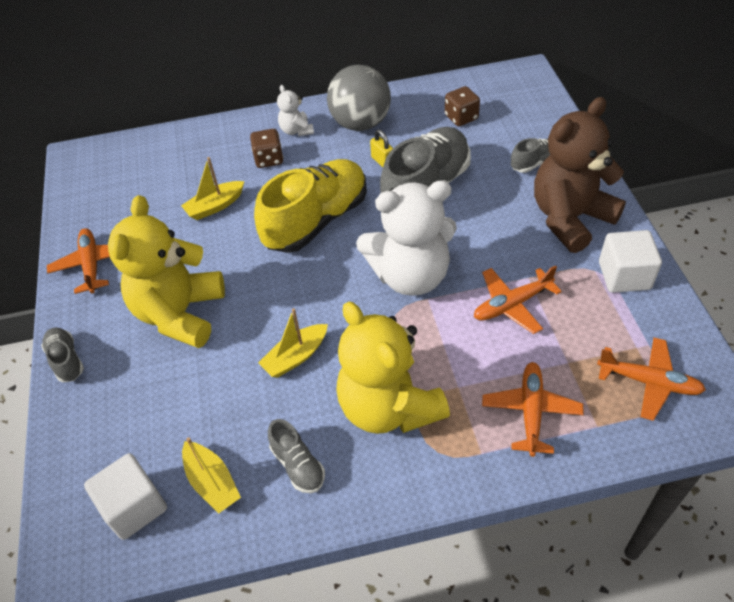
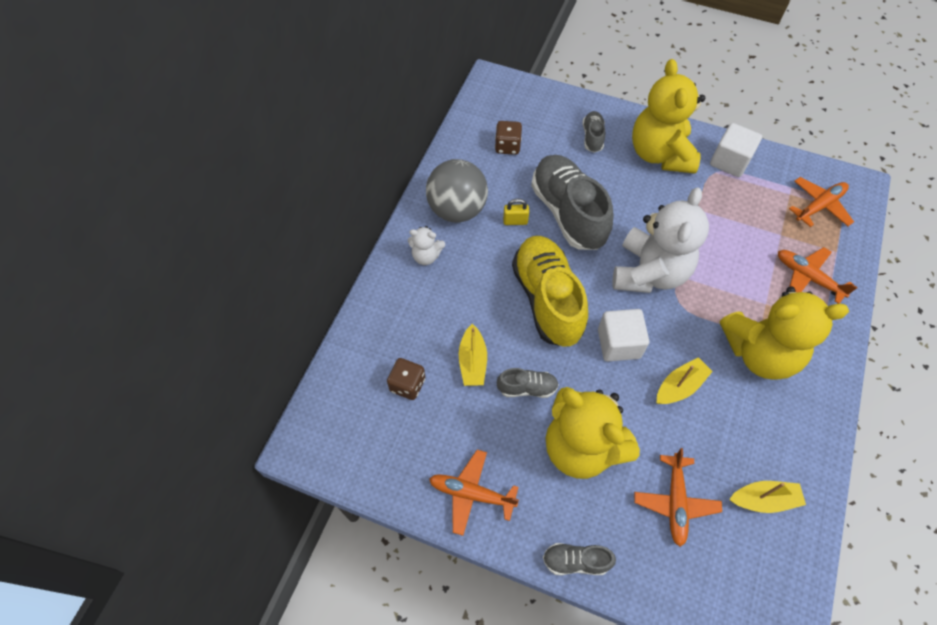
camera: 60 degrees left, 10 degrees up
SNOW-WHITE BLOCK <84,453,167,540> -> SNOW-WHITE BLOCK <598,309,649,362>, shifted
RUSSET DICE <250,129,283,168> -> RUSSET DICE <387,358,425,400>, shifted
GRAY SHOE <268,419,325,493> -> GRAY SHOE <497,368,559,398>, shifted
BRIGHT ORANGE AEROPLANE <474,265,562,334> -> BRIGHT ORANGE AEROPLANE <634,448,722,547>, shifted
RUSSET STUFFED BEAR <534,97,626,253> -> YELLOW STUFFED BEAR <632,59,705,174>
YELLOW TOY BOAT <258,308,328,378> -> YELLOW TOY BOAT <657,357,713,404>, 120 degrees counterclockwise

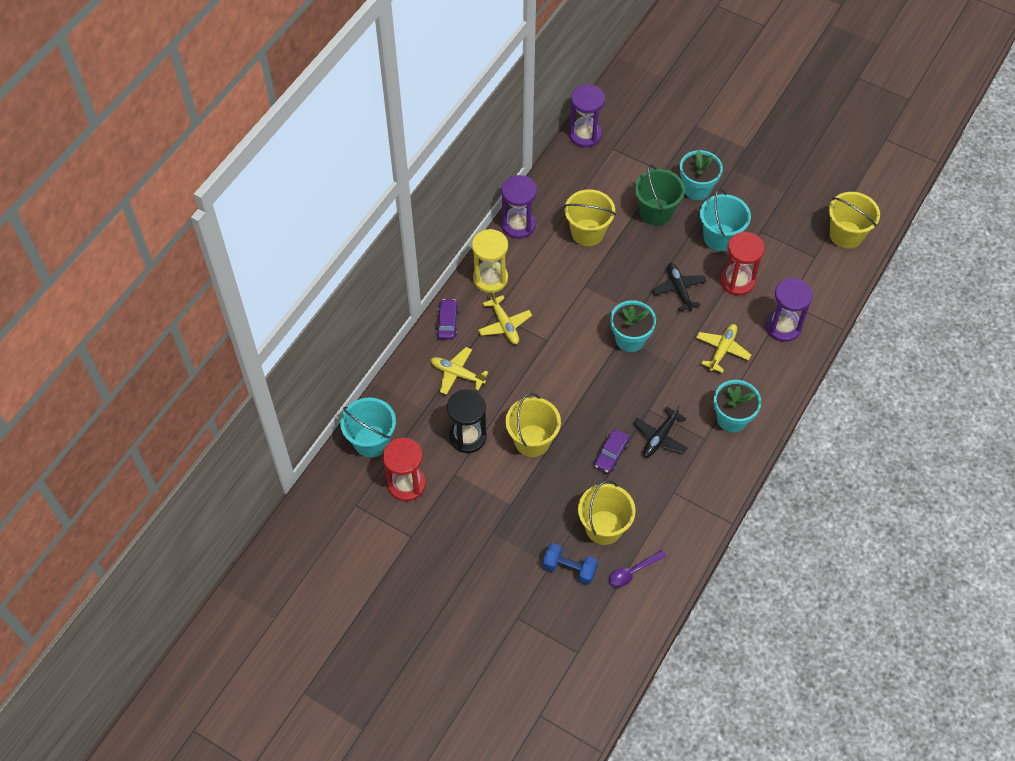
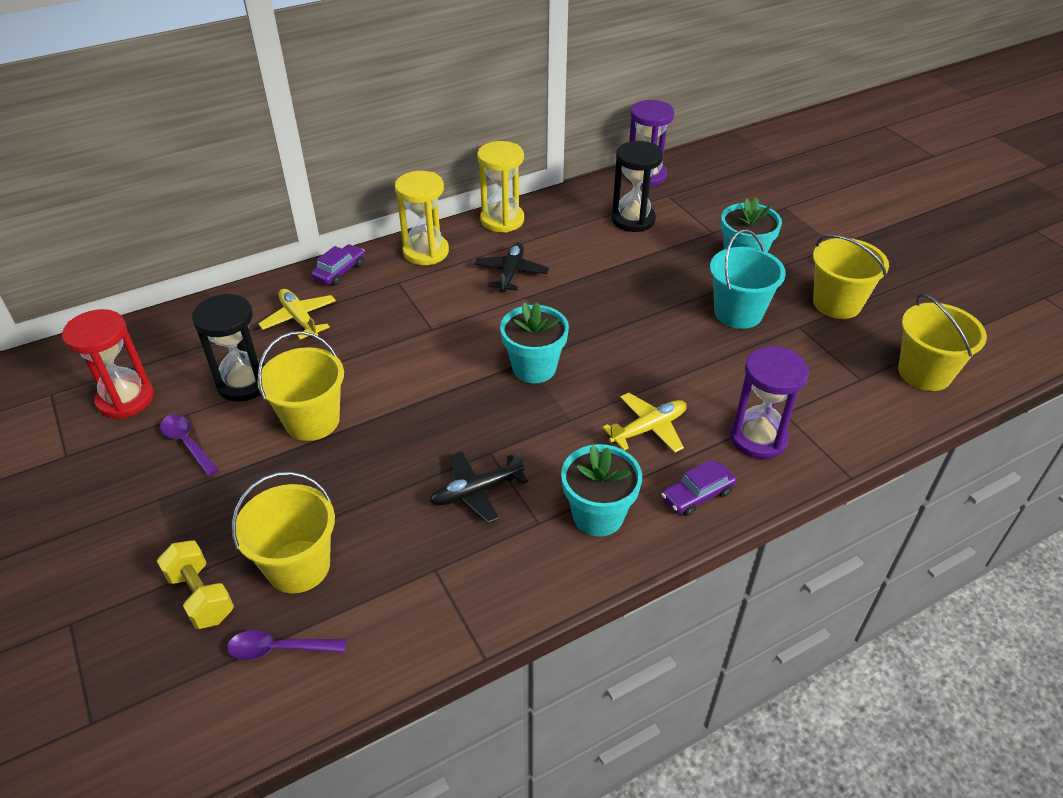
camera: 30 degrees right, 15 degrees down
TURQUOISE PAIL <340,398,396,458> -> none
YELLOW AEROPLANE <478,291,532,344> -> none
LEAF-GREEN PAIL <634,164,685,225> -> none
RED SAND TIMER <720,232,765,296> -> none
none -> ROYAL PURPLE TABLESPOON <160,415,219,476>
none -> JET-BLACK SAND TIMER <612,141,663,232>
YELLOW PAIL <564,189,616,246> -> YELLOW PAIL <813,235,889,319>, shifted
ROYAL PURPLE AUTOMOBILE <594,429,630,473> -> ROYAL PURPLE AUTOMOBILE <661,459,736,516>, shifted
JET-BLACK AEROPLANE <652,263,707,311> -> JET-BLACK AEROPLANE <474,242,549,292>, shifted
ROYAL PURPLE SAND TIMER <501,175,537,239> -> YELLOW SAND TIMER <477,141,524,232>
ROYAL BLUE HAND WEIGHT <542,543,598,585> -> YELLOW HAND WEIGHT <157,540,234,629>

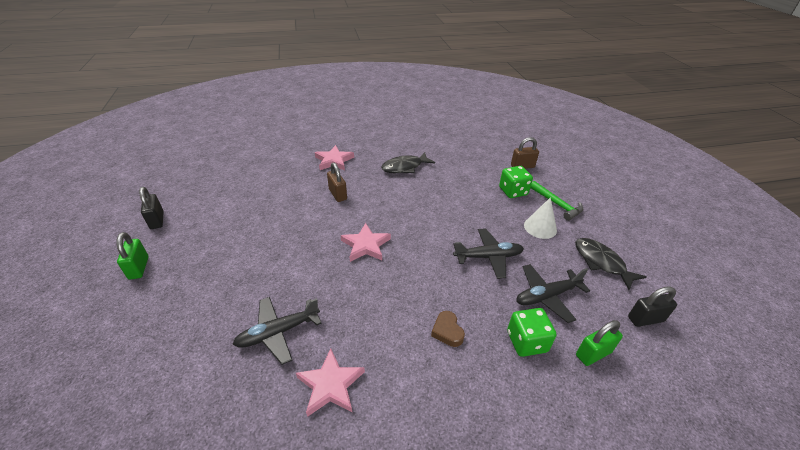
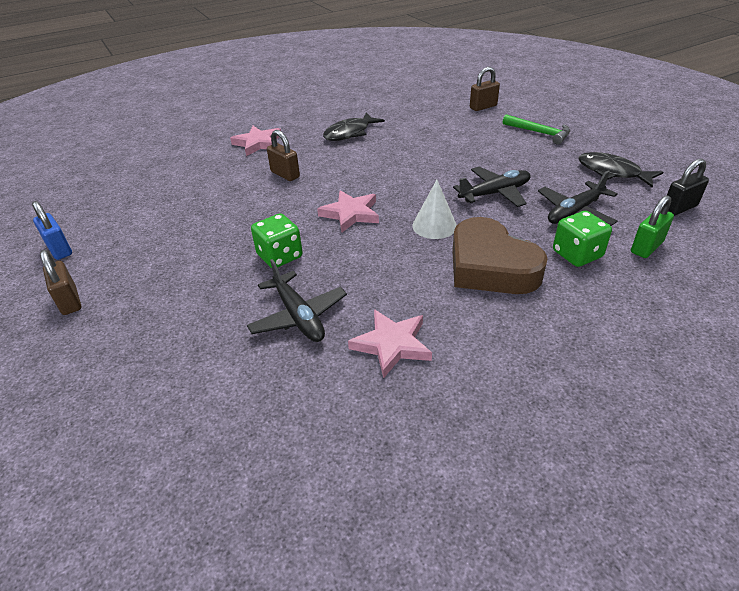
camera: 15 degrees left, 0 degrees up
LEAF-GREEN DICE <499,166,533,198> -> LEAF-GREEN DICE <251,213,303,268>, shifted
SNOW-WHITE CONE <524,197,557,239> -> SNOW-WHITE CONE <412,180,457,239>, shifted
LEAF-GREEN LOCK <116,232,149,280> -> RUSSET LOCK <40,250,81,315>
JET-BLACK LOCK <139,187,164,229> -> ROYAL BLUE LOCK <32,201,72,260>
JET-BLACK AEROPLANE <233,297,322,365> -> JET-BLACK AEROPLANE <247,259,347,342>, 75 degrees counterclockwise
RUSSET HEART <431,311,465,347> -> RUSSET HEART <452,217,548,294>, x2.36

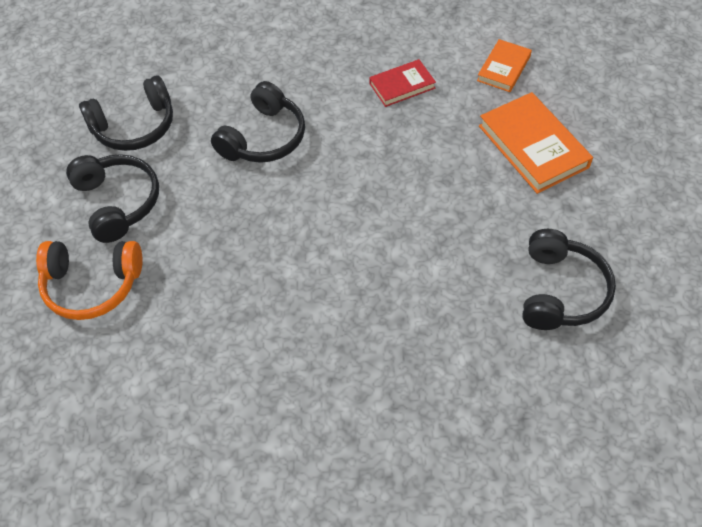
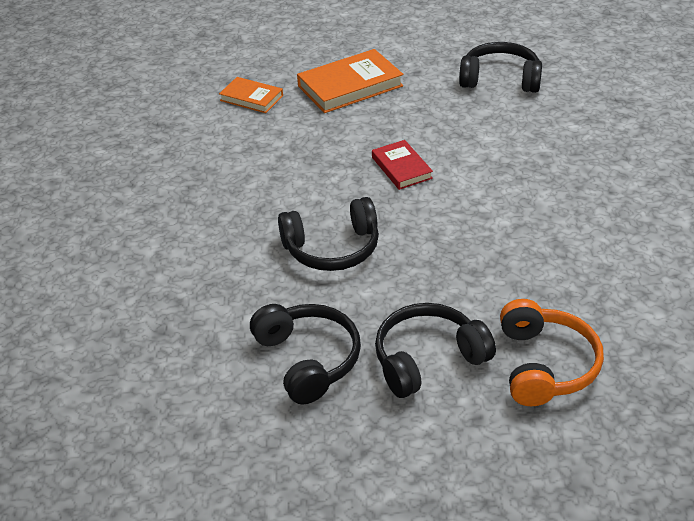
camera: 90 degrees left, 15 degrees down
RED HARDBACK <369,59,436,107> -> RED HARDBACK <372,140,433,190>, shifted
JET-BLACK OVER-EAR HEADPHONES <211,81,305,163> -> JET-BLACK OVER-EAR HEADPHONES <278,197,379,271>, 135 degrees clockwise

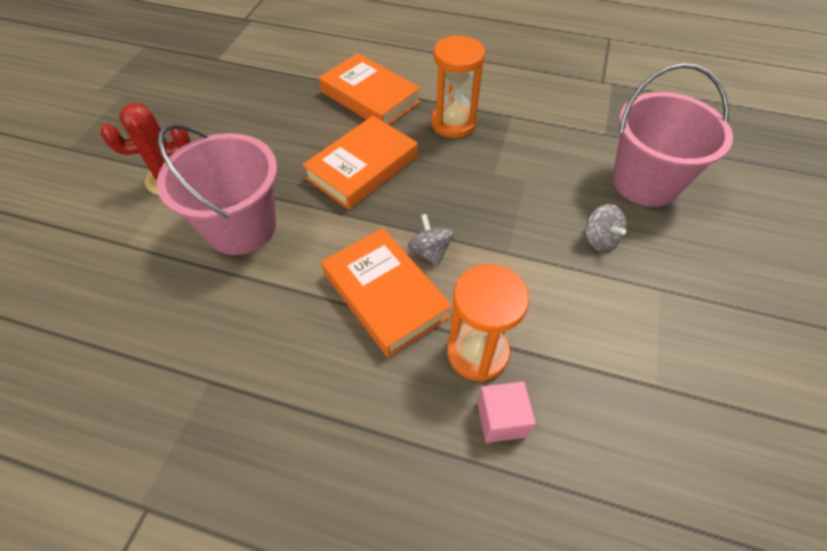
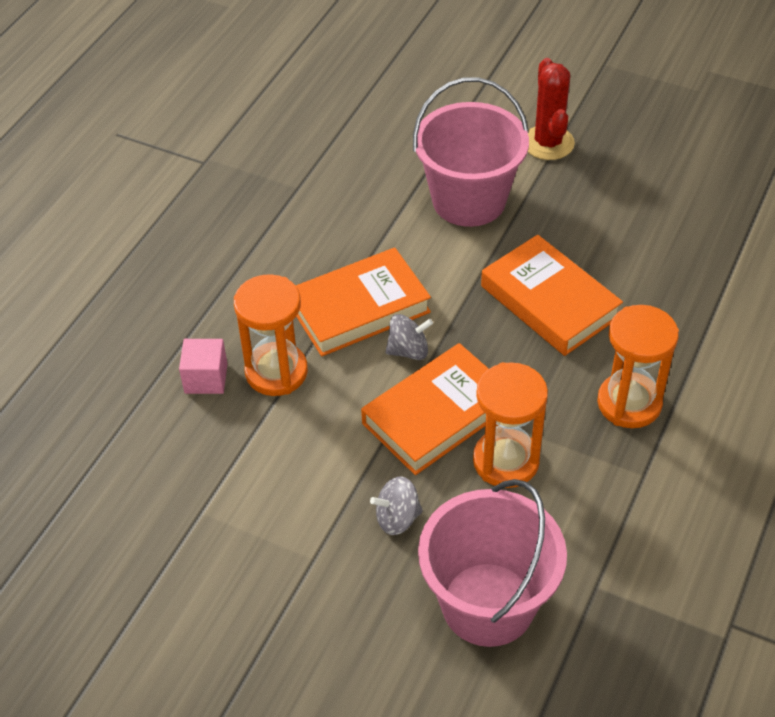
camera: 100 degrees right, 5 degrees down
none -> BRIGHT ORANGE SAND TIMER <473,362,548,488>
BRIGHT ORANGE HARDBACK <319,53,421,125> -> BRIGHT ORANGE HARDBACK <361,343,489,475>, shifted

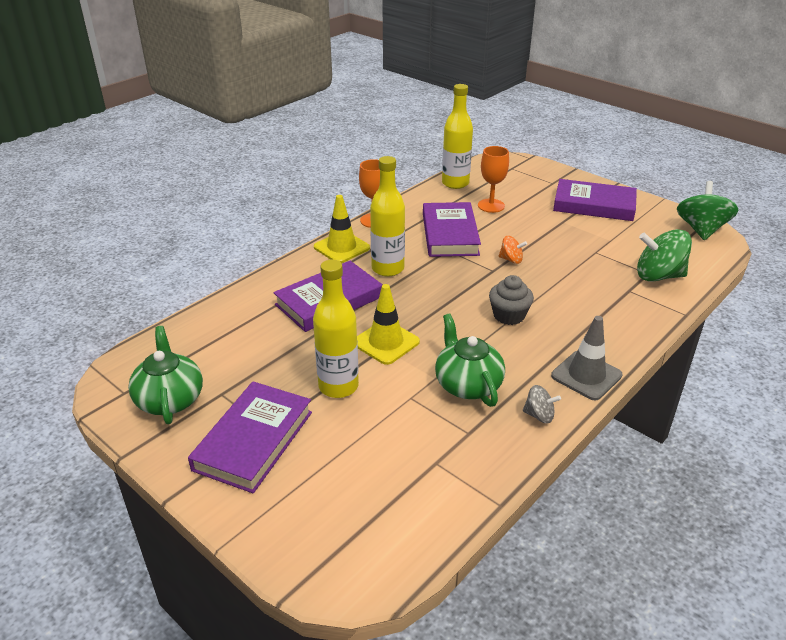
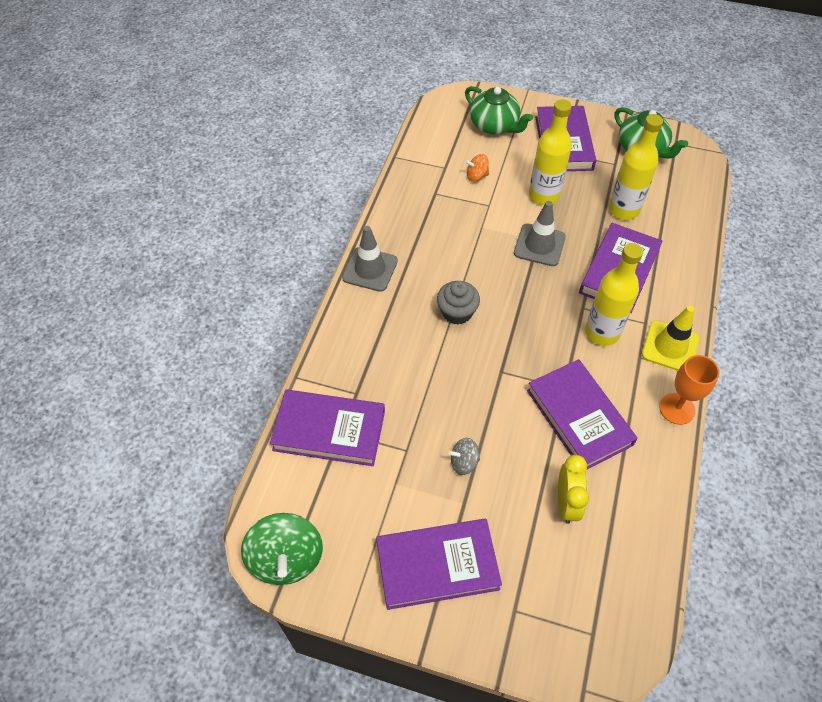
camera: 155 degrees right, 20 degrees up
LEAF-GREEN CHINA TEAPOT <435,314,505,407> -> LEAF-GREEN CHINA TEAPOT <465,86,533,135>, shifted
YELLOW BOTTLE <442,84,473,189> -> YELLOW BOTTLE <608,114,663,220>, shifted
BRIGHT ORANGE SPINNING TOP <499,236,527,264> -> BRIGHT ORANGE SPINNING TOP <465,154,489,182>, shifted
GRAY SPINNING TOP <523,385,561,423> -> GRAY SPINNING TOP <449,438,480,475>, shifted
BRIGHT ORANGE GOBLET <478,146,509,213> -> YELLOW ALARM CLOCK <558,455,589,524>
LEAF-GREEN SPINNING TOP <637,229,692,282> -> ROYAL PURPLE HARDBACK <270,389,385,466>
YELLOW TRAFFIC CONE <357,284,420,365> -> GRAY TRAFFIC CONE <514,201,566,266>

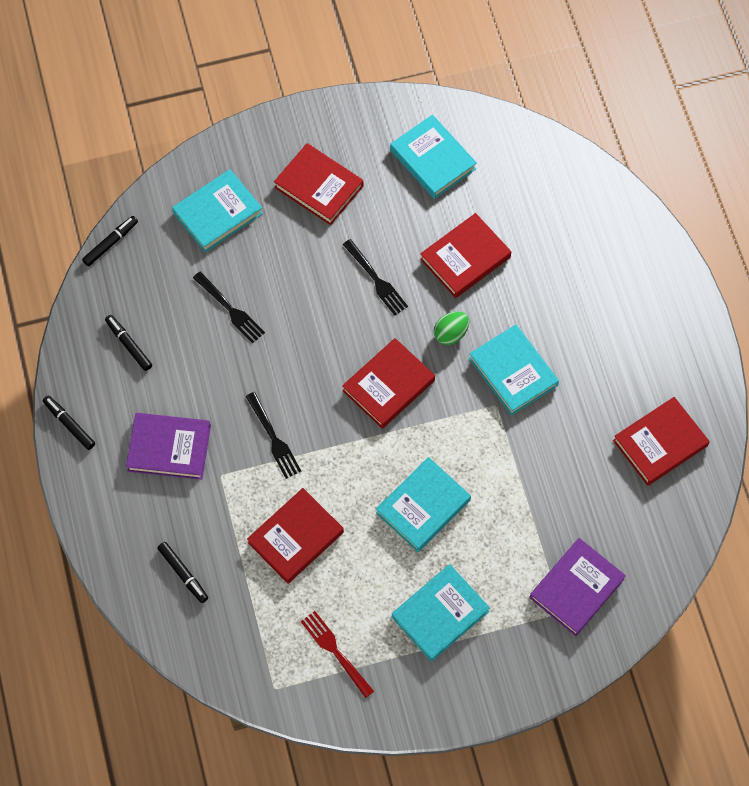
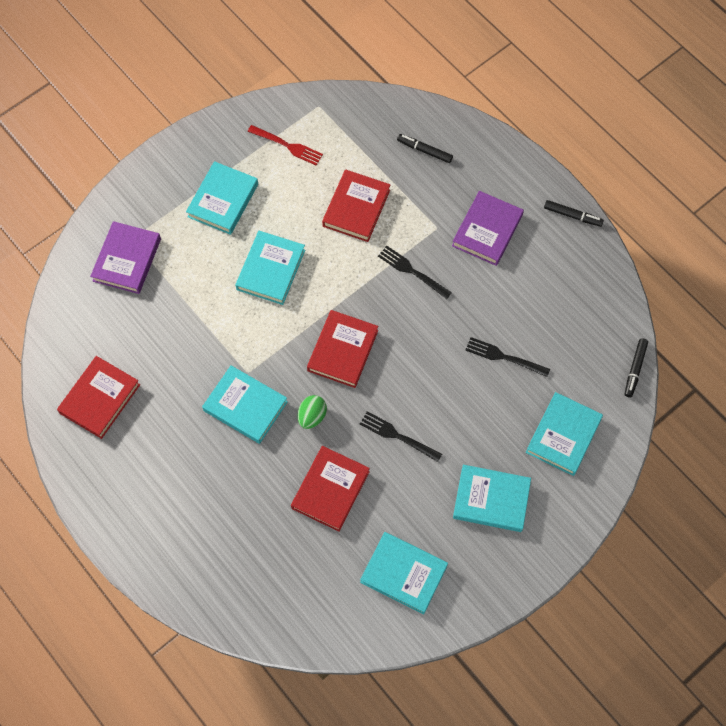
camera: 155 degrees right, 0 degrees up
JET-BLACK MARKER <105,315,152,371> -> none
RED HARDBACK <274,143,363,225> -> TURQUOISE HARDBACK <453,465,531,532>
ROYAL PURPLE HARDBACK <126,413,211,480> -> ROYAL PURPLE HARDBACK <452,191,524,266>, 45 degrees counterclockwise

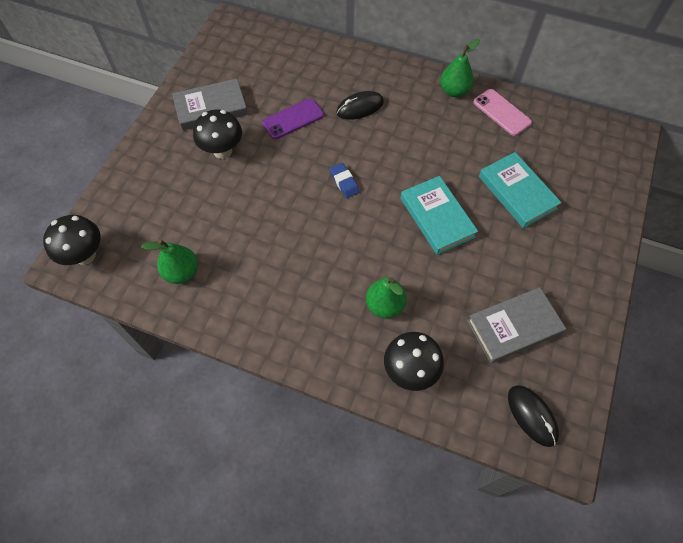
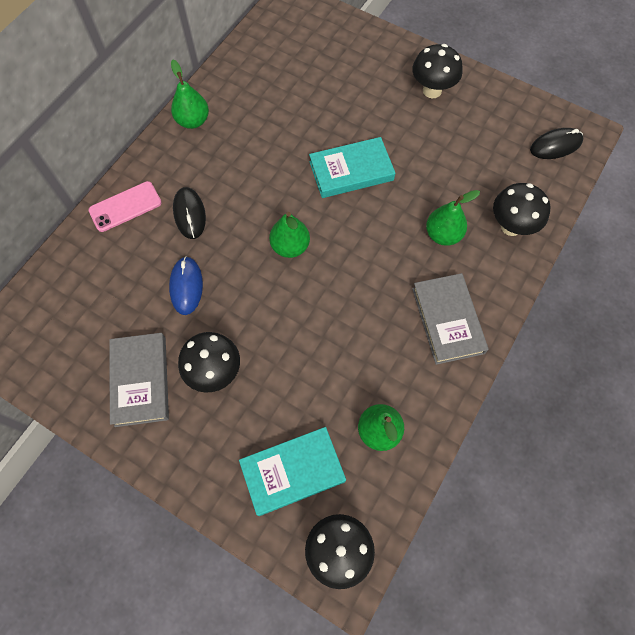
camera: 80 degrees left, 5 degrees up
none -> JET-BLACK FUNGUS <412,44,463,98>
GRAY HARDBACK <467,287,566,363> -> GRAY HARDBACK <412,273,489,365>, shifted
PINK MOBILE PHONE <473,89,532,136> -> PINK MOBILE PHONE <88,181,162,232>, shifted
TURQUOISE HARDBACK <479,152,562,228> -> TURQUOISE HARDBACK <239,427,346,516>, shifted
ROYAL PURPLE MOBILE PHONE <262,98,324,139> -> ROYAL BLUE MOUSE <169,256,203,315>
ROYAL BLUE GUM ERASER <330,163,360,198> -> LEAF-GREEN PEAR <269,212,310,258>

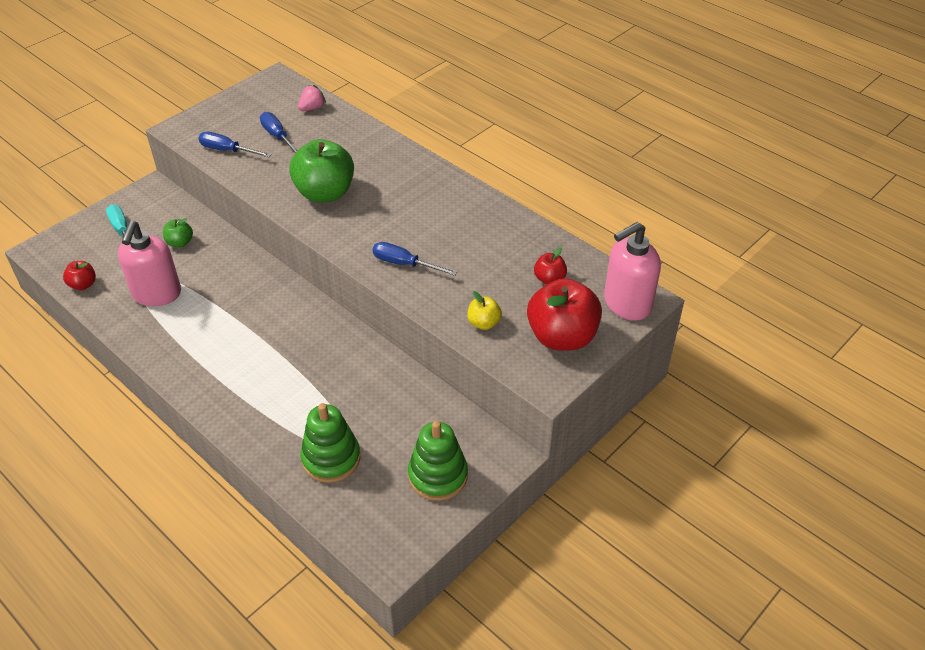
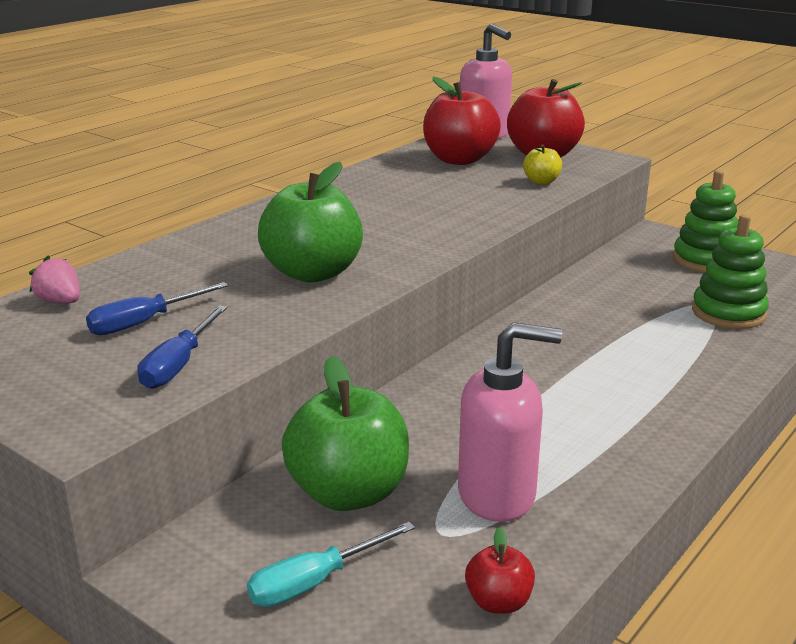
camera: 95 degrees left, 20 degrees down
ROYAL BLUE SCREWDRIVER <373,242,457,276> -> none
LEAF-GREEN APPLE <163,218,193,247> -> LEAF-GREEN APPLE <282,356,409,511>, x2.11
RED APPLE <534,247,567,285> -> RED APPLE <423,76,501,165>, x2.11

